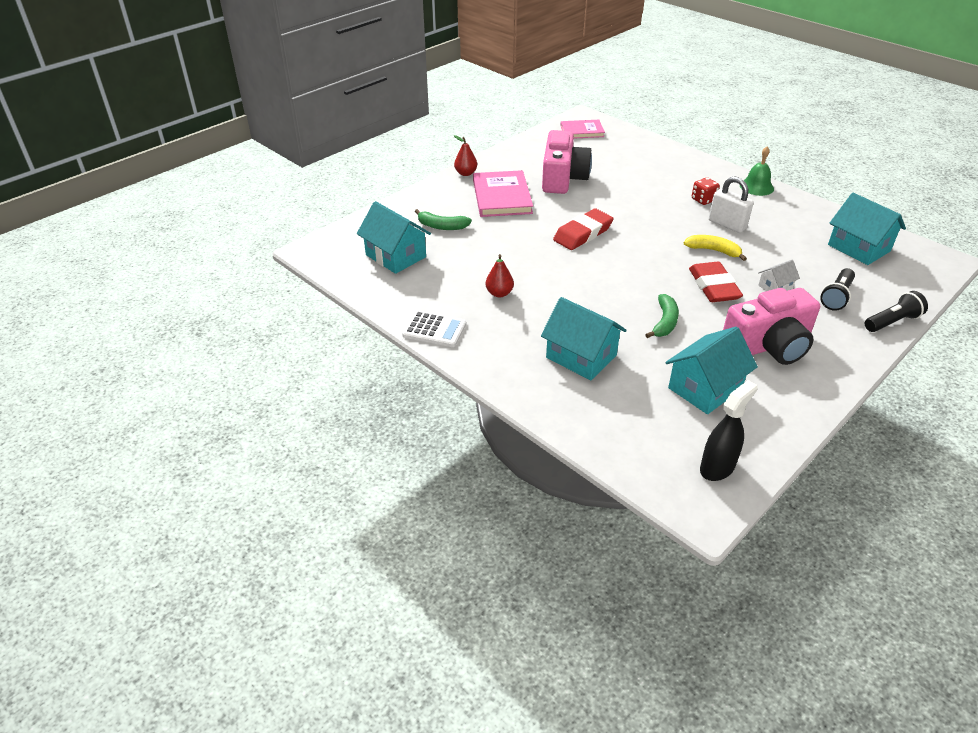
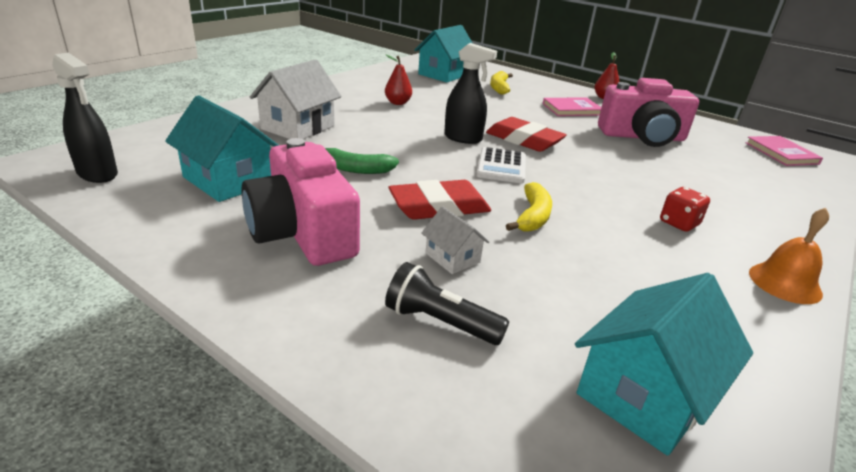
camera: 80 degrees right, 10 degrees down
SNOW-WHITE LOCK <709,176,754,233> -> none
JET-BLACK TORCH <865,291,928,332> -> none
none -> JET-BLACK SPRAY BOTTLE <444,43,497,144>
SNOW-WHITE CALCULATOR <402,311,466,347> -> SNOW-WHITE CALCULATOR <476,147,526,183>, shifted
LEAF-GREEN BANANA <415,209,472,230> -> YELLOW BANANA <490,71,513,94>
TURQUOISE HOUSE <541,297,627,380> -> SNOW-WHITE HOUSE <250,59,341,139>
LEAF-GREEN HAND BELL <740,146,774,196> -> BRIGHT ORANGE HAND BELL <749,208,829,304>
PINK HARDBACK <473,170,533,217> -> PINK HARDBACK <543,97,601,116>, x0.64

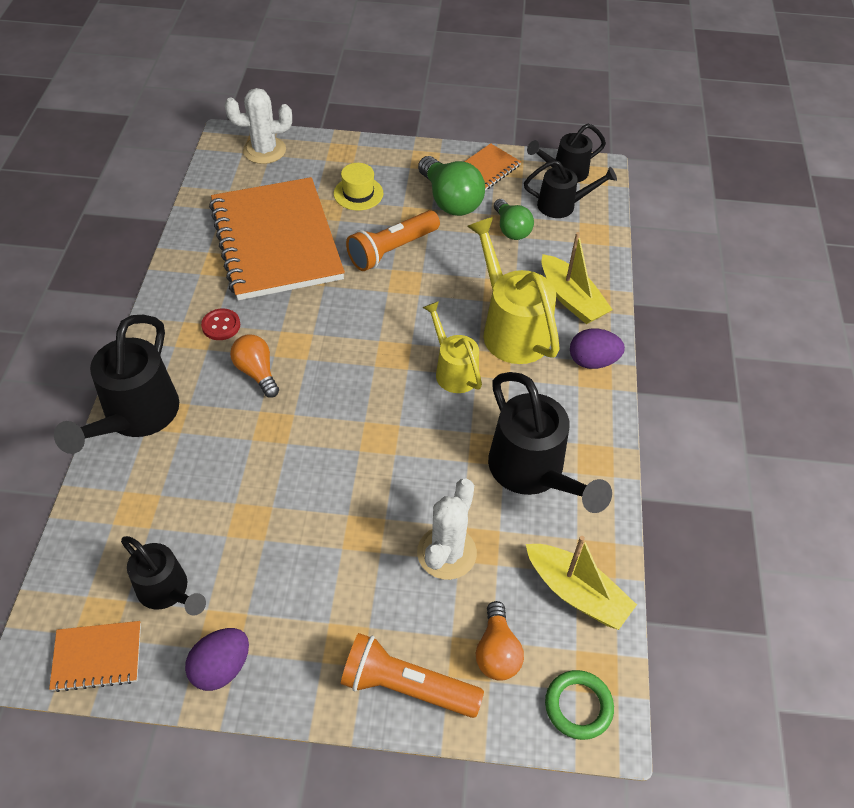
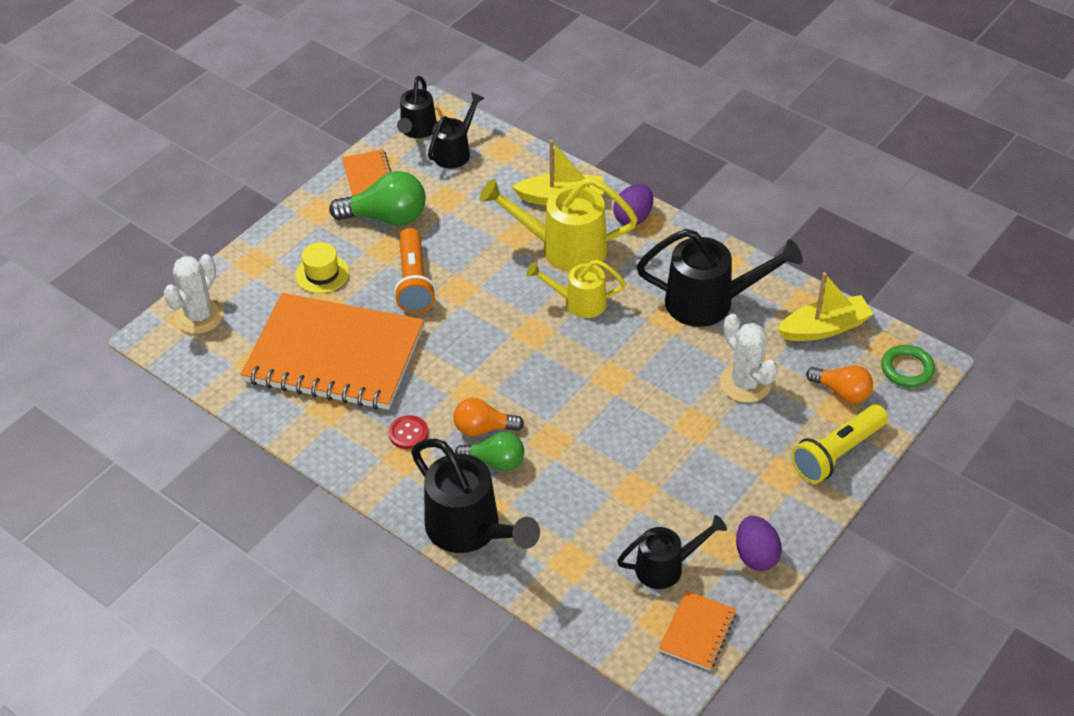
camera: 55 degrees left, 5 degrees down
LEAF-GREEN BULB <494,199,534,240> -> LEAF-GREEN BULB <455,432,524,471>, shifted
BRIGHT ORANGE TORCH <341,633,484,718> -> YELLOW TORCH <791,405,888,484>

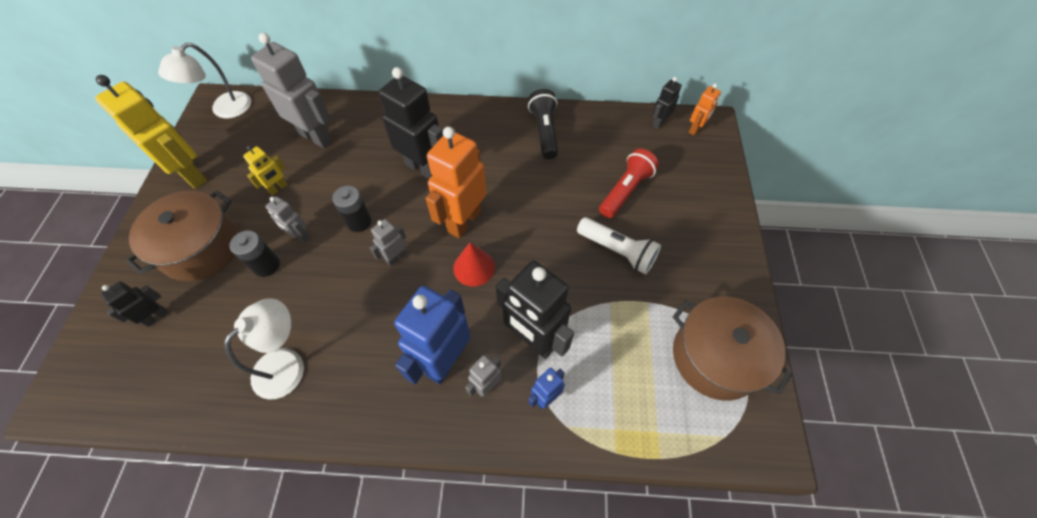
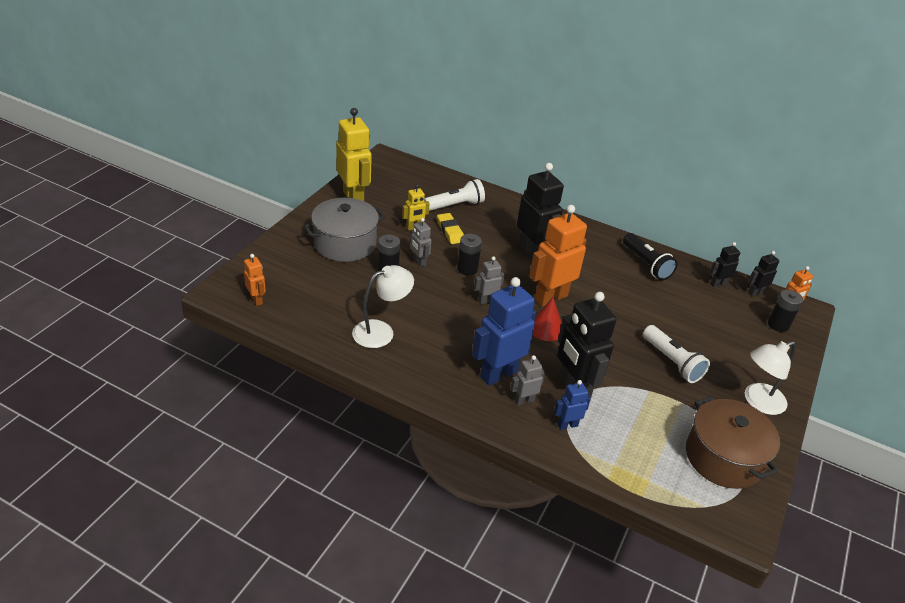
camera: 20 degrees right, 20 degrees down
RED TORCH <599,149,659,218> -> none
none -> BRIGHT ORANGE ROBOT <244,254,266,306>
none -> YELLOW GUM ERASER <437,213,464,244>
none -> JET-BLACK AA BATTERY <768,290,803,332>
JET-BLACK ROBOT <101,281,169,327> -> JET-BLACK ROBOT <710,242,740,288>, shifted
SNOW-WHITE DESK LAMP <158,43,251,118> -> SNOW-WHITE DESK LAMP <745,341,796,415>, shifted
GRAY ROBOT <251,33,333,148> -> SNOW-WHITE TORCH <424,179,485,211>
RUSSET POT <126,191,239,281> -> GRAY POT <304,198,386,262>
JET-BLACK TORCH <528,89,558,159> -> JET-BLACK TORCH <623,233,678,280>, 135 degrees clockwise

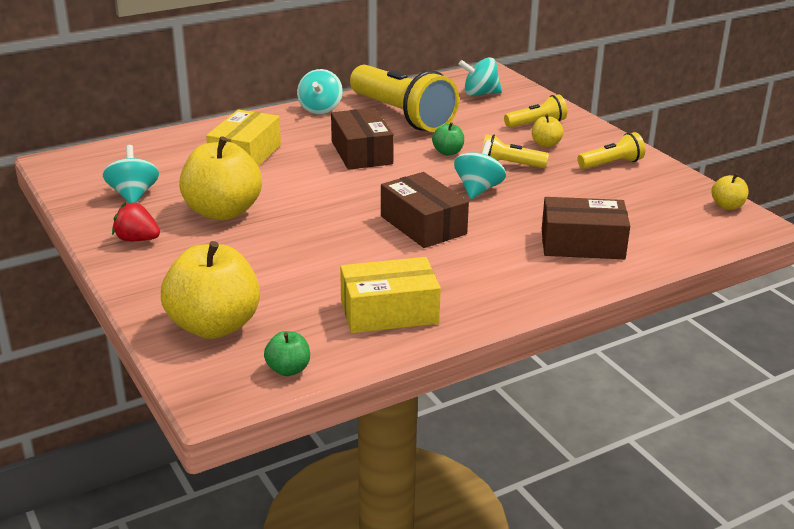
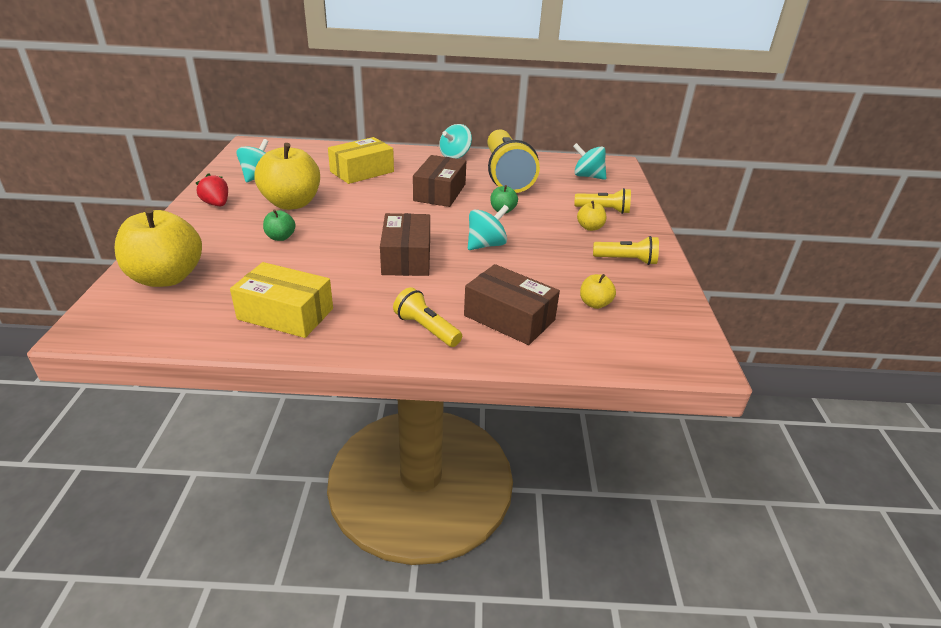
camera: 30 degrees right, 5 degrees up
LEAF-GREEN APPLE <264,331,310,376> -> LEAF-GREEN APPLE <263,209,296,241>, shifted
YELLOW TORCH <481,134,549,168> -> YELLOW TORCH <393,287,462,347>, shifted
YELLOW APPLE <711,173,748,210> -> YELLOW APPLE <580,274,616,309>, shifted

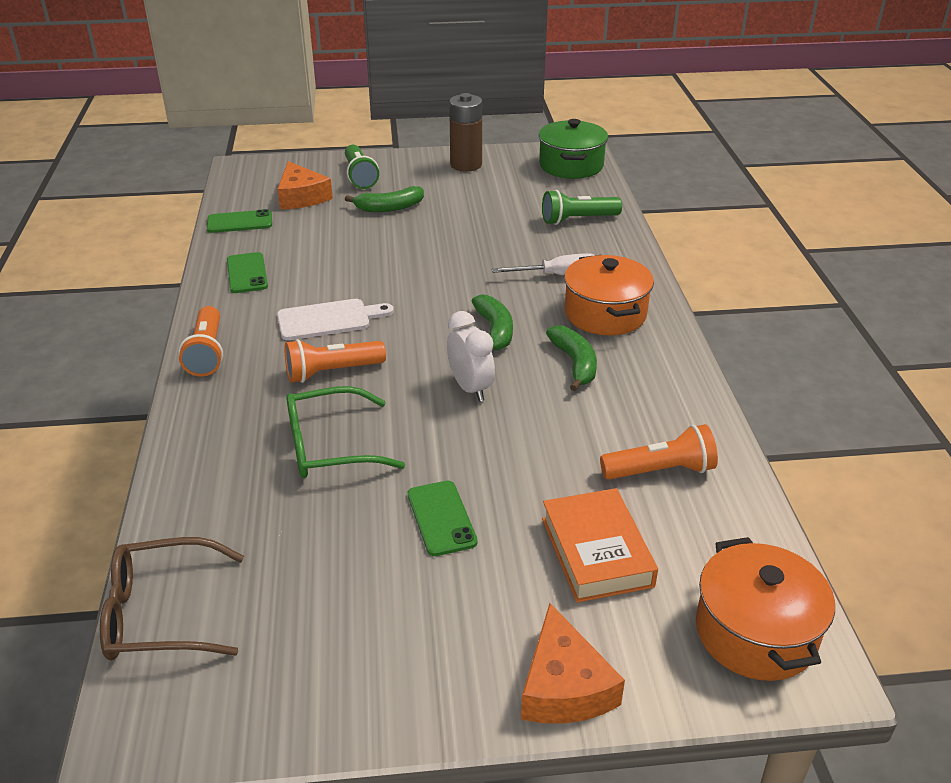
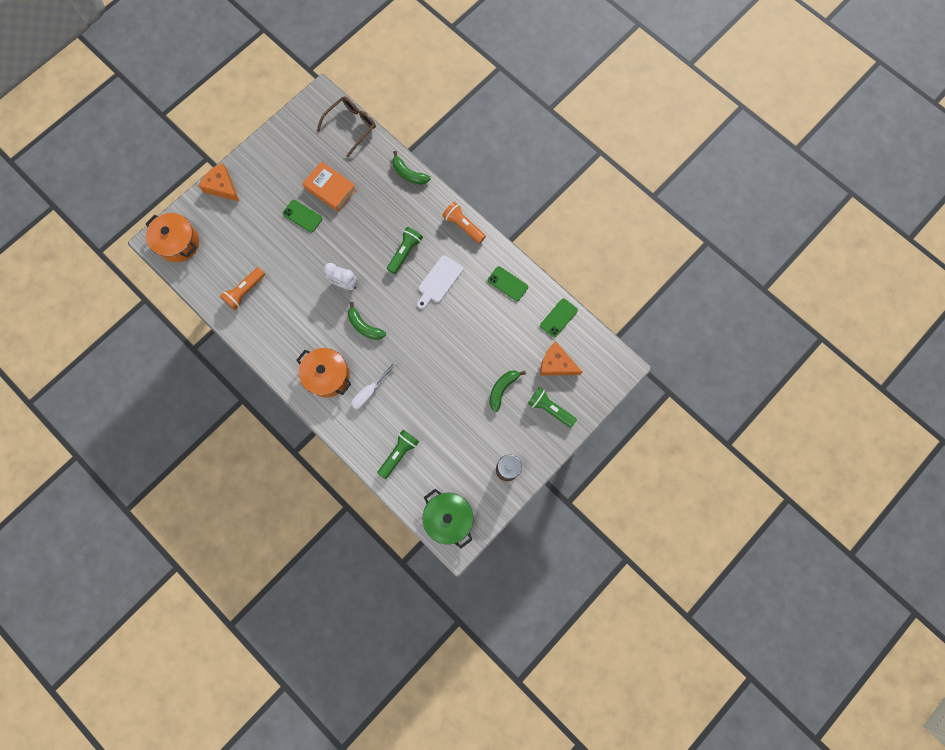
camera: 140 degrees right, 40 degrees up
LEAF-GREEN GLASSES <286,386,405,478> -> none
BRIGHT ORANGE HARDBACK <542,488,658,603> -> BRIGHT ORANGE HARDBACK <302,161,357,212>, shifted
LEAF-GREEN BANANA <546,325,597,391> -> LEAF-GREEN BANANA <393,151,431,185>, shifted
BRIGHT ORANGE TORCH <285,339,386,383> -> LEAF-GREEN TORCH <387,227,423,274>

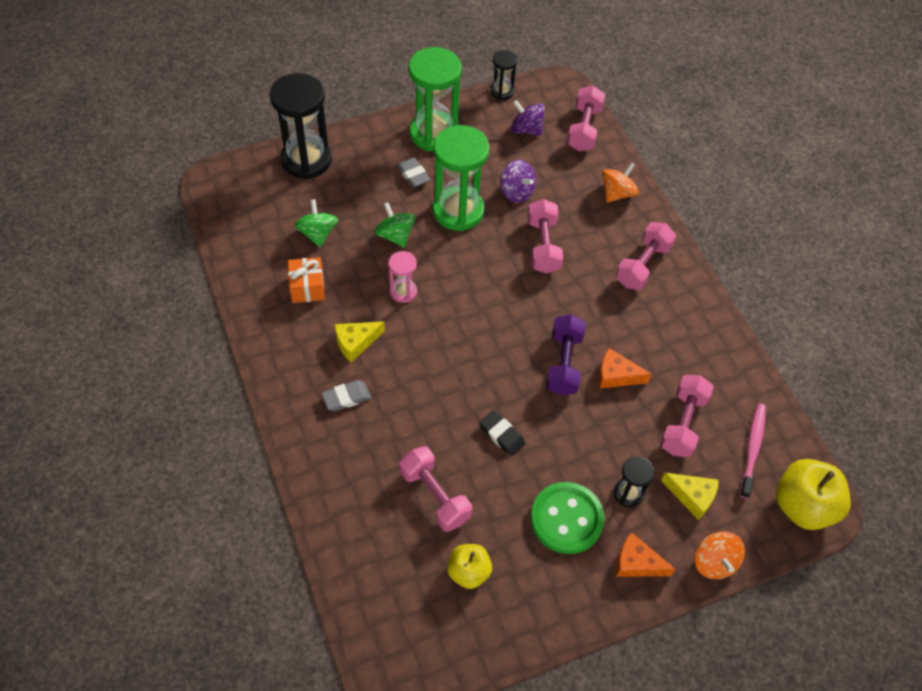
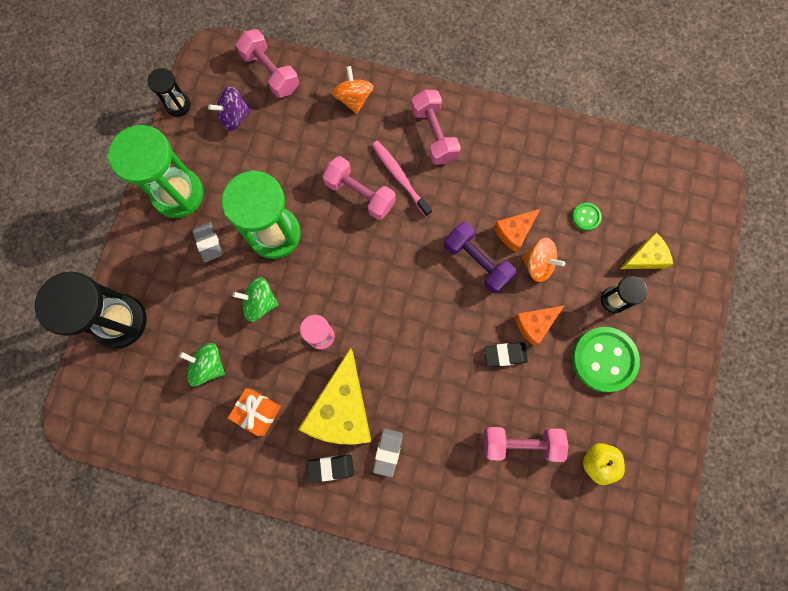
camera: 50 degrees left, 20 degrees up
ROYAL PURPLE SPINNING TOP <501,160,536,203> -> none
YELLOW APPLE <776,459,851,530> -> none
none -> JET-BLACK GUM ERASER <307,455,354,482>
BRIGHT ORANGE PIECE OF CHEESE <616,532,676,577> -> BRIGHT ORANGE PIECE OF CHEESE <514,305,565,346>, shifted
BRIGHT ORANGE SPINNING TOP <695,531,745,579> -> BRIGHT ORANGE SPINNING TOP <522,238,565,282>, shifted
PINK DENTAL BRUSH <740,403,766,499> -> PINK DENTAL BRUSH <372,141,432,217>, shifted
PINK HAND WEIGHT <660,375,714,457> -> LEAF-GREEN BUTTON <572,203,602,231>
GRAY GUM ERASER <397,157,431,187> -> GRAY GUM ERASER <193,222,222,262>, 60 degrees clockwise
YELLOW PIECE OF CHEESE <335,321,385,362> -> YELLOW PIECE OF CHEESE <298,348,371,444>, x1.87

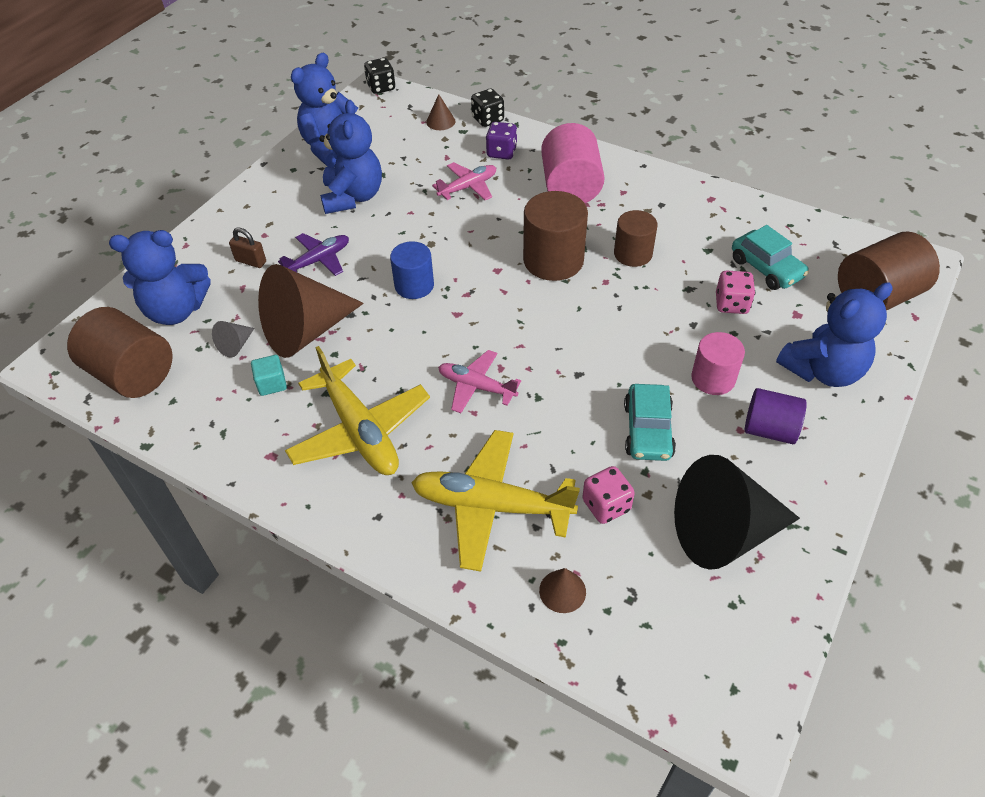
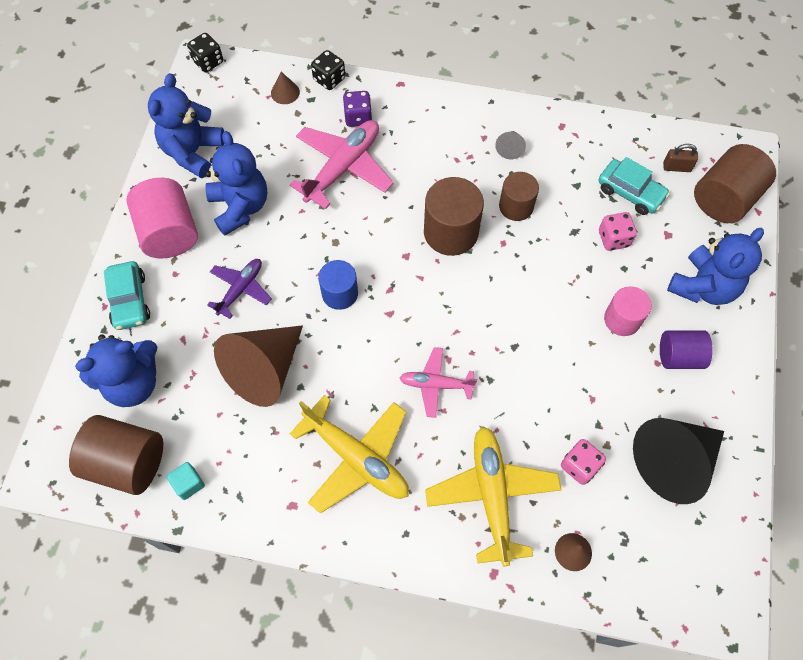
camera: 20 degrees left, 15 degrees up
GRAY CONE <212,321,255,357> -> GRAY CONE <495,131,526,159>, shifted
RUSSET LOCK <229,228,266,268> -> RUSSET LOCK <663,144,698,172>, shifted
TURQUOISE BLOCK <251,355,287,396> -> TURQUOISE BLOCK <166,462,205,500>, shifted
PINK CYLINDER SHAPE <541,123,605,203> -> PINK CYLINDER SHAPE <126,178,198,259>, shifted
TURQUOISE AUTOMOBILE <624,384,676,461> -> TURQUOISE AUTOMOBILE <104,261,150,330>, shifted
YELLOW AEROPLANE <411,430,580,572> -> YELLOW AEROPLANE <425,426,562,566>, 90 degrees clockwise
PINK AEROPLANE <432,162,496,201> -> PINK AEROPLANE <290,120,394,209>, x1.71

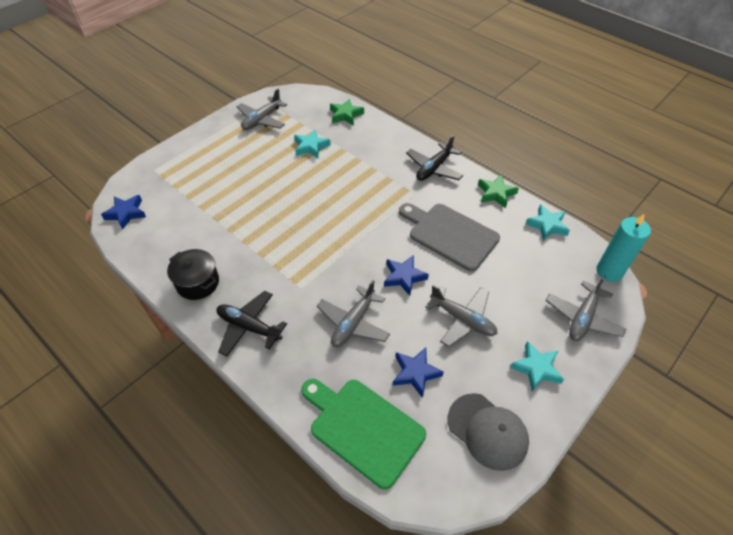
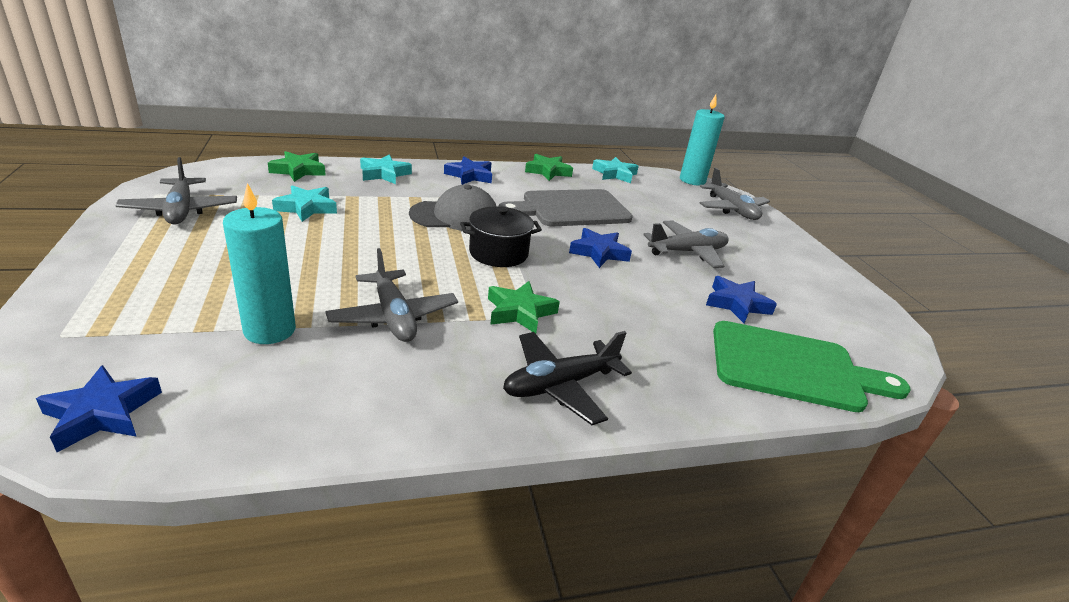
camera: 60 degrees left, 20 degrees down
none -> TURQUOISE CANDLE <223,183,296,344>
none -> LEAF-GREEN FIVE-POINTED STAR <488,281,560,334>
JET-BLACK POT <167,249,219,300> -> JET-BLACK POT <460,207,542,267>, shifted
GRAY AEROPLANE <317,280,390,347> -> GRAY AEROPLANE <325,248,458,342>, shifted
GRAY CAP <448,393,529,471> -> GRAY CAP <409,185,497,231>, shifted
TURQUOISE FIVE-POINTED STAR <510,341,564,392> -> TURQUOISE FIVE-POINTED STAR <360,155,412,184>, shifted
JET-BLACK AEROPLANE <406,135,463,181> -> ROYAL BLUE FIVE-POINTED STAR <444,157,492,185>
LEAF-GREEN CHOPPING BOARD <301,379,426,490> -> LEAF-GREEN CHOPPING BOARD <713,321,911,412>, 150 degrees counterclockwise

